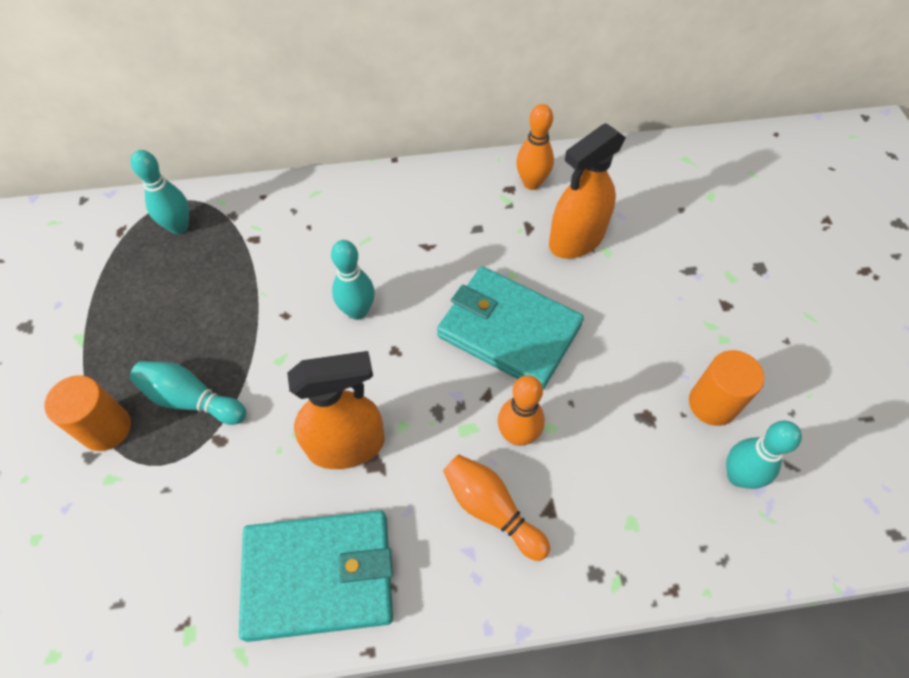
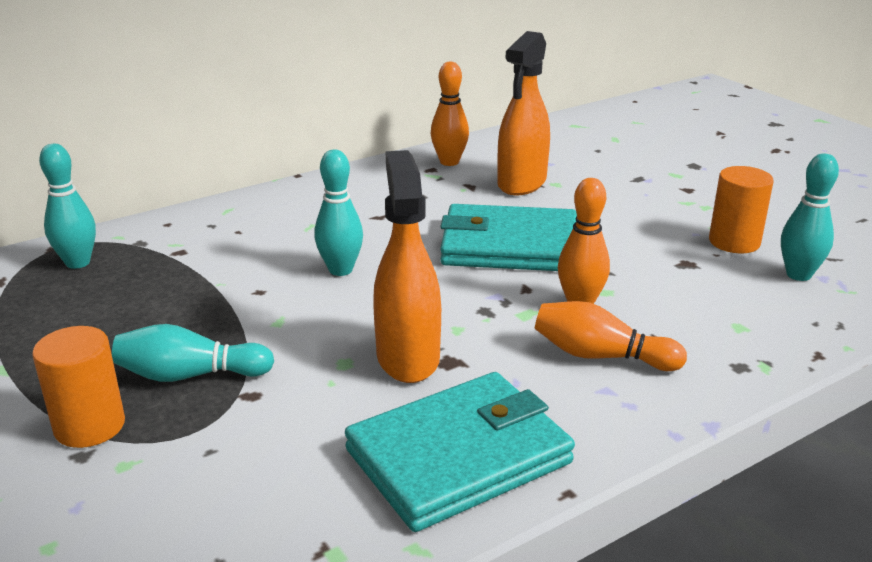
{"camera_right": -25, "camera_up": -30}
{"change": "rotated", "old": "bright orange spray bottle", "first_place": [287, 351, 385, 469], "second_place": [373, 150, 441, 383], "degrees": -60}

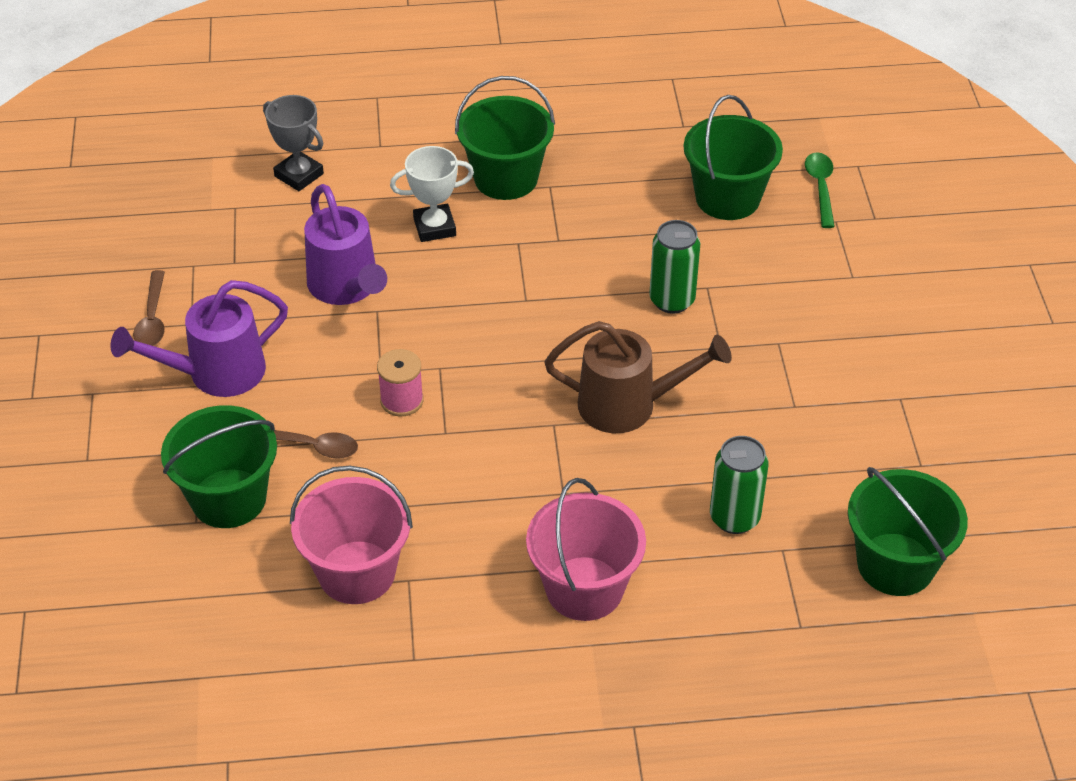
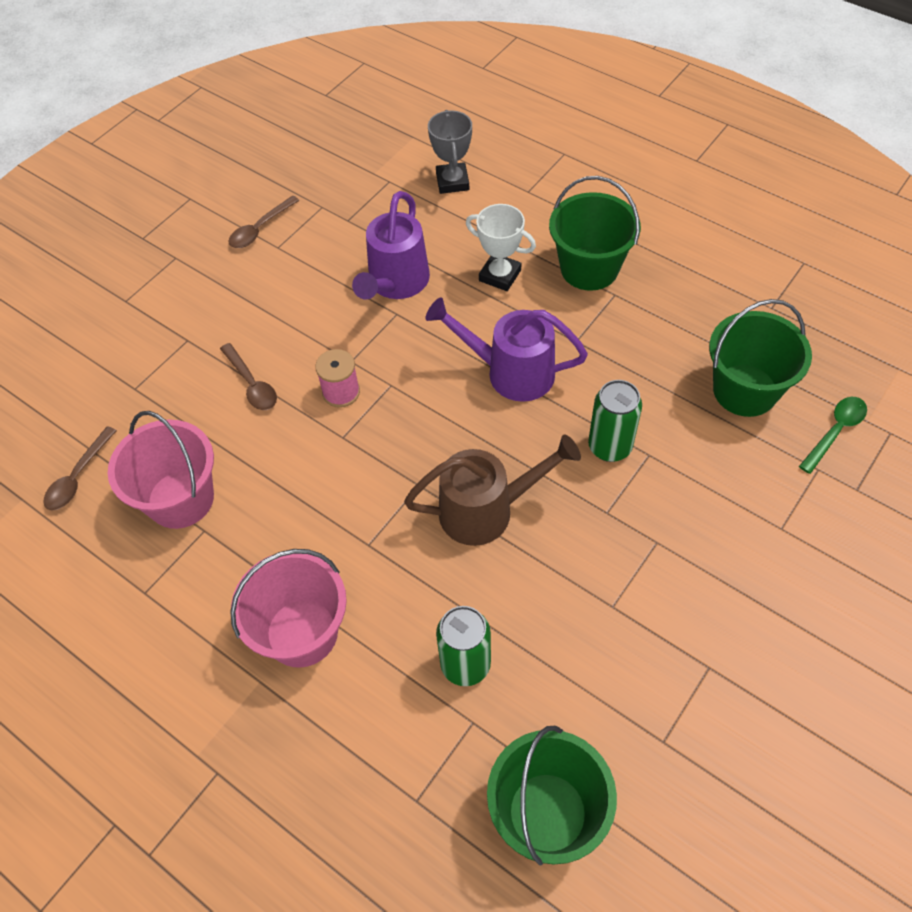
{"camera_right": 45, "camera_up": 10}
{"change": "gone", "old": "leaf-green bucket", "first_place": [161, 405, 277, 528]}
{"change": "new", "new": "brown tablespoon", "second_place": [44, 426, 117, 510]}
{"change": "shifted", "old": "purple sprinkling can", "first_place": [111, 280, 288, 397], "second_place": [425, 298, 588, 402]}
{"change": "rotated", "old": "brown sprinkling can", "first_place": [544, 321, 732, 433], "second_place": [404, 435, 581, 546], "degrees": -60}

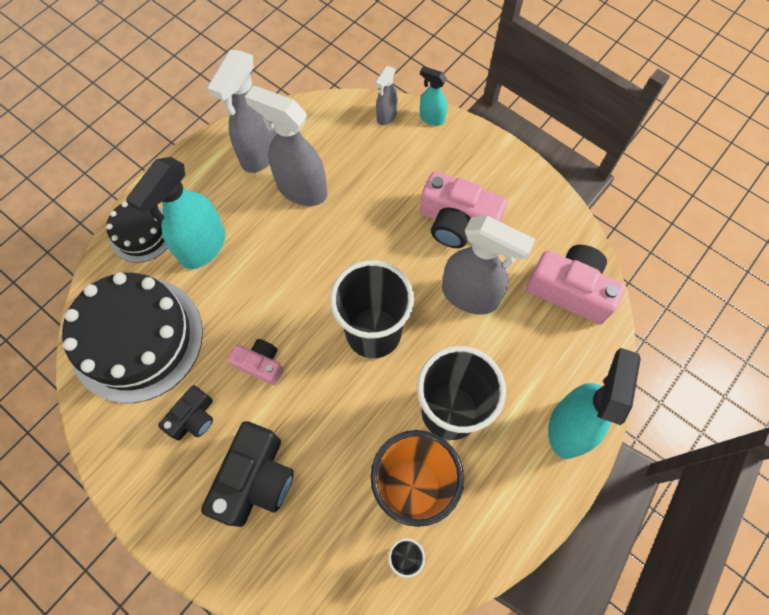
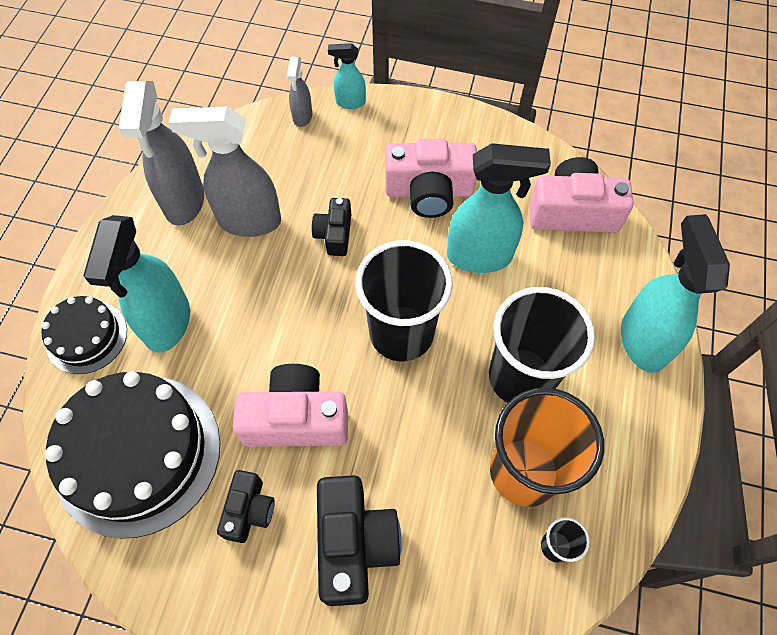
{"camera_right": -25, "camera_up": -5}
{"change": "new", "new": "black compact camera", "second_place": [312, 198, 351, 256]}
{"change": "repainted", "old": "grey spray bottle", "new": "teal spray bottle", "first_place": [442, 216, 536, 315], "second_place": [447, 143, 551, 273]}
{"change": "scaled", "old": "pink compact camera", "first_place": [228, 339, 283, 385], "second_place": [233, 364, 348, 447], "factor": 1.74}

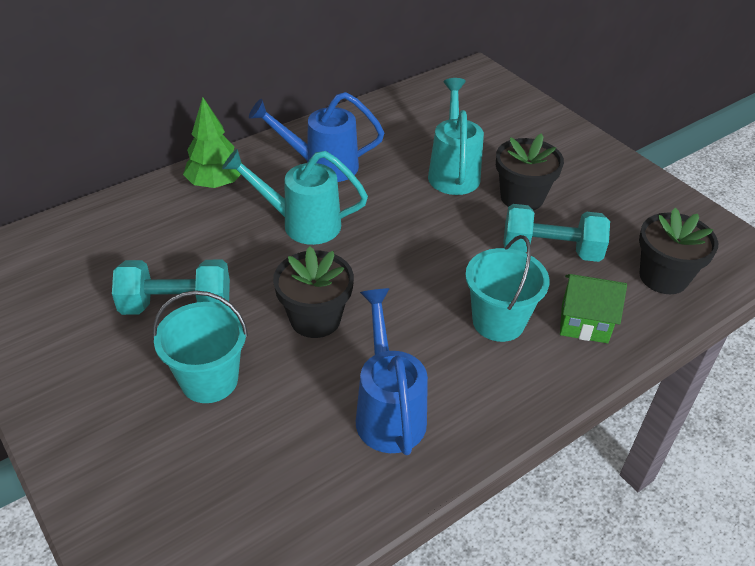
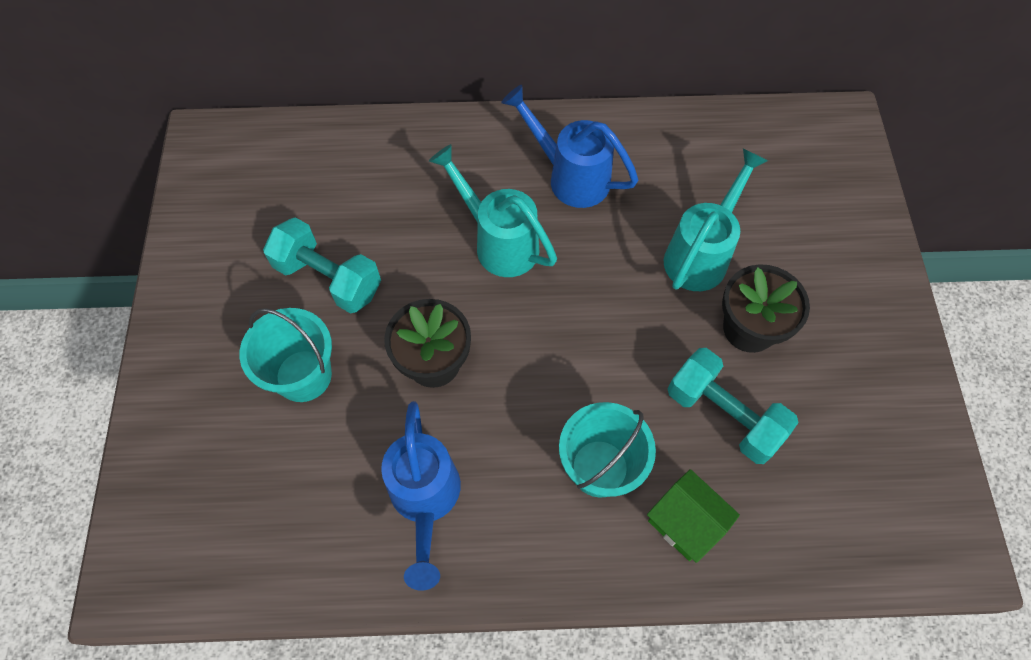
{"camera_right": 35, "camera_up": 20}
{"change": "gone", "old": "leaf-green tree", "first_place": [183, 97, 242, 188]}
{"change": "gone", "old": "black flower pot", "first_place": [639, 208, 718, 294]}
{"change": "rotated", "old": "royal blue sprinkling can", "first_place": [356, 288, 428, 455], "second_place": [381, 401, 461, 591], "degrees": 150}

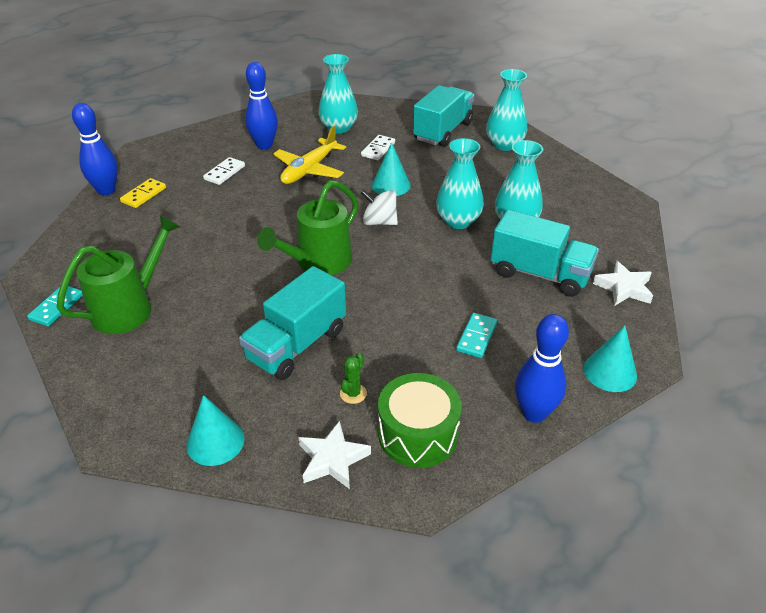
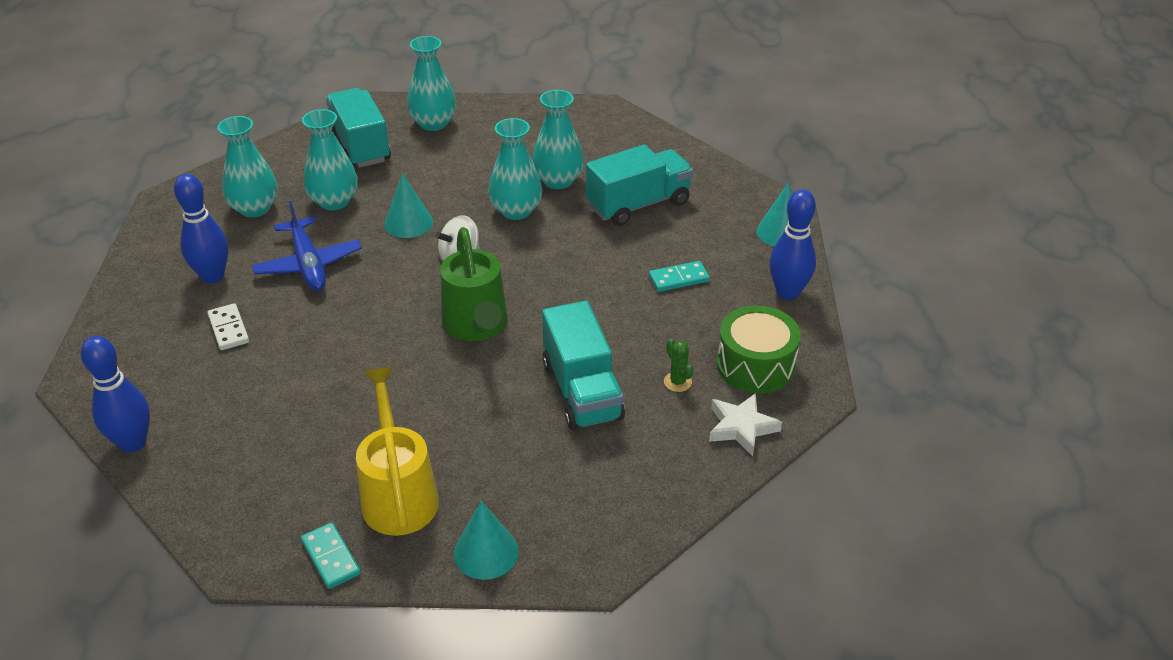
{"camera_right": -55, "camera_up": 0}
{"change": "gone", "old": "yellow domino", "first_place": [120, 178, 166, 208]}
{"change": "gone", "old": "pure white five-pointed star", "first_place": [593, 261, 653, 305]}
{"change": "shifted", "old": "teal cone shape", "first_place": [186, 395, 245, 466], "second_place": [454, 501, 519, 580]}
{"change": "swapped", "old": "pure white domino", "new": "teal flower vase", "first_place": [361, 135, 395, 160], "second_place": [302, 109, 358, 210]}
{"change": "repainted", "old": "leaf-green sprinkling can", "new": "yellow sprinkling can", "first_place": [56, 215, 181, 334], "second_place": [356, 367, 439, 536]}
{"change": "repainted", "old": "yellow toy plane", "new": "royal blue toy plane", "first_place": [273, 126, 346, 184], "second_place": [252, 201, 362, 291]}
{"change": "rotated", "old": "teal domino", "first_place": [456, 313, 497, 358], "second_place": [649, 261, 710, 292], "degrees": -75}

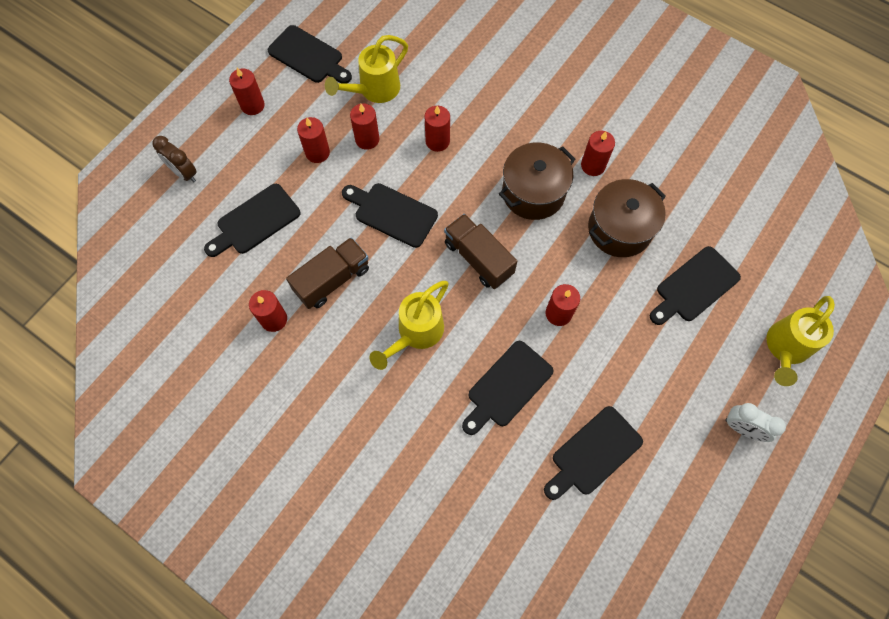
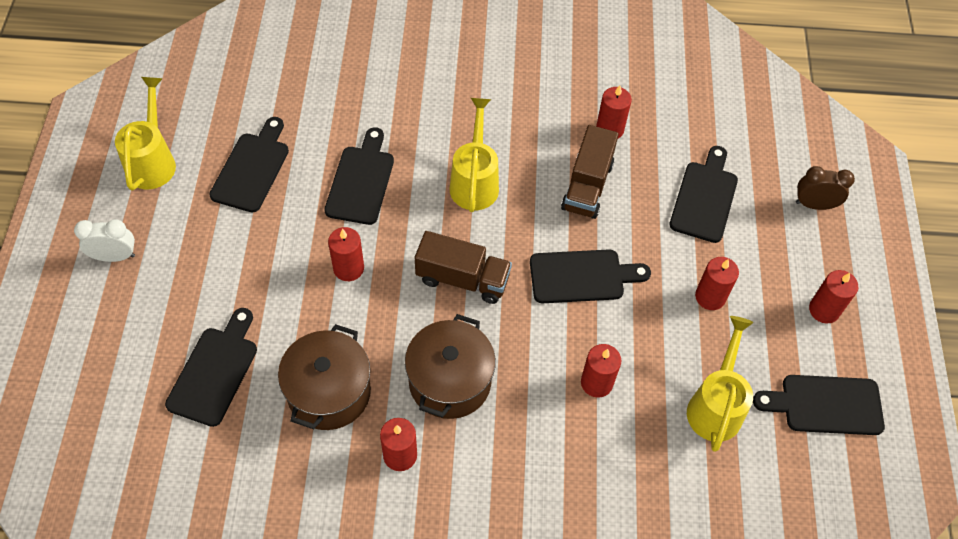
{"camera_right": 145, "camera_up": -10}
{"change": "gone", "old": "red candle", "first_place": [350, 103, 380, 150]}
{"change": "shifted", "old": "yellow sprinkling can", "first_place": [767, 296, 835, 386], "second_place": [115, 77, 176, 190]}

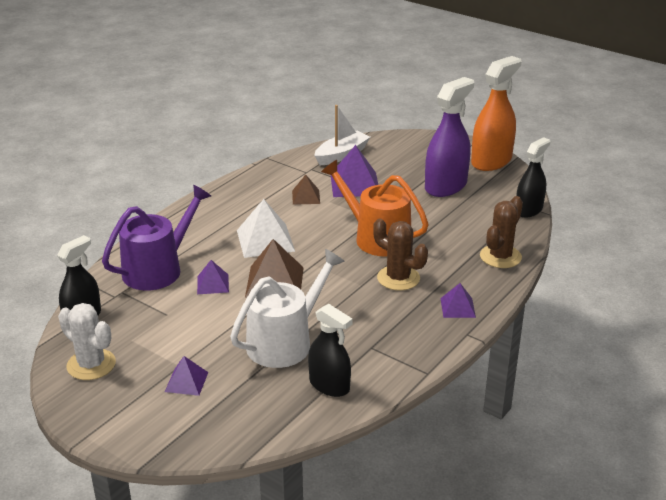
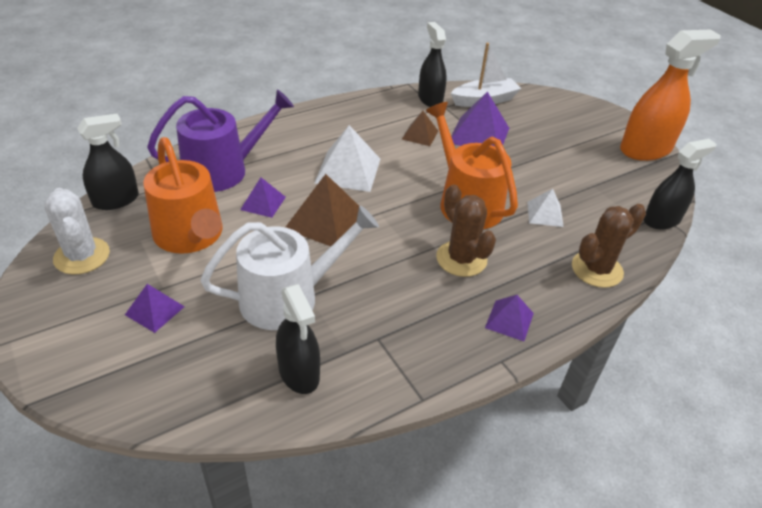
{"camera_right": 20, "camera_up": 10}
{"change": "gone", "old": "purple spray bottle", "first_place": [425, 77, 474, 197]}
{"change": "new", "new": "bright orange sprinkling can", "second_place": [143, 137, 222, 254]}
{"change": "new", "new": "black spray bottle", "second_place": [418, 22, 447, 107]}
{"change": "new", "new": "pure white pyramid", "second_place": [527, 189, 564, 227]}

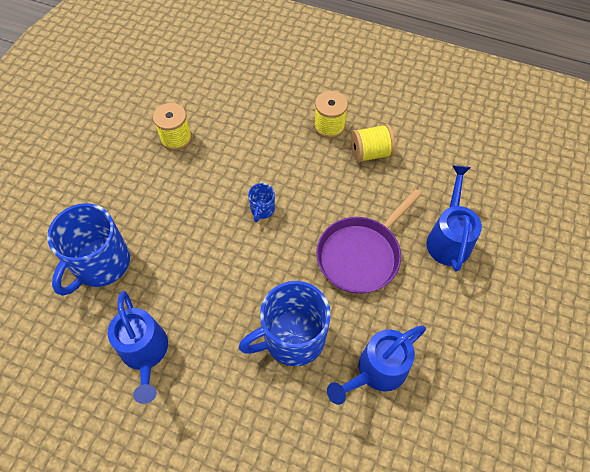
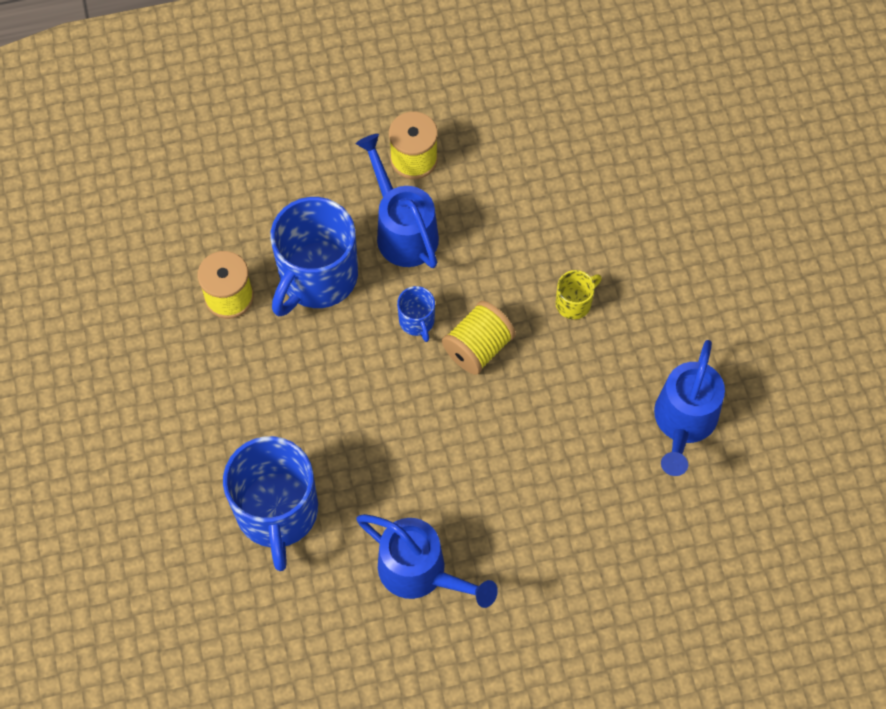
{"camera_right": -35, "camera_up": 5}
{"change": "shifted", "old": "royal blue coffee mug", "first_place": [239, 281, 331, 366], "second_place": [270, 197, 358, 316]}
{"change": "shifted", "old": "yellow bobbin", "first_place": [351, 124, 396, 163], "second_place": [442, 301, 516, 375]}
{"change": "shifted", "old": "royal blue sprinkling can", "first_place": [426, 165, 482, 272], "second_place": [356, 134, 439, 268]}
{"change": "swapped", "old": "purple frying pan", "new": "yellow coffee mug", "first_place": [316, 189, 422, 294], "second_place": [556, 270, 602, 320]}

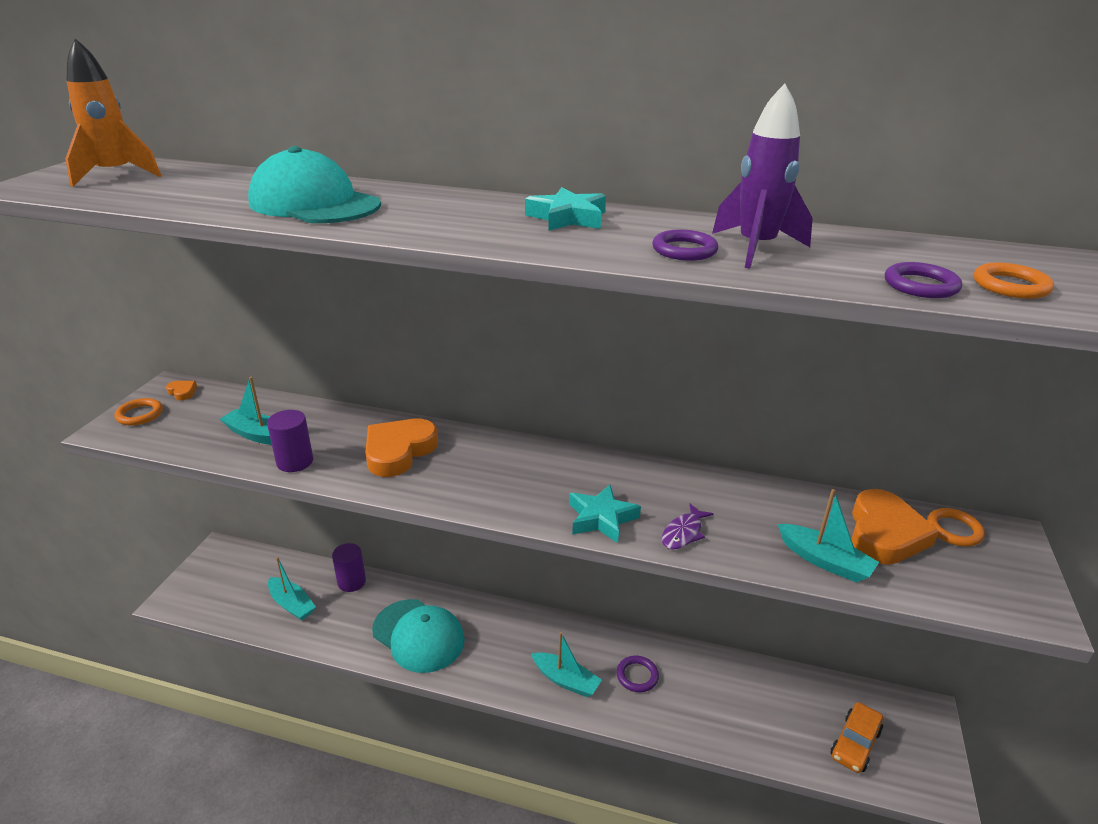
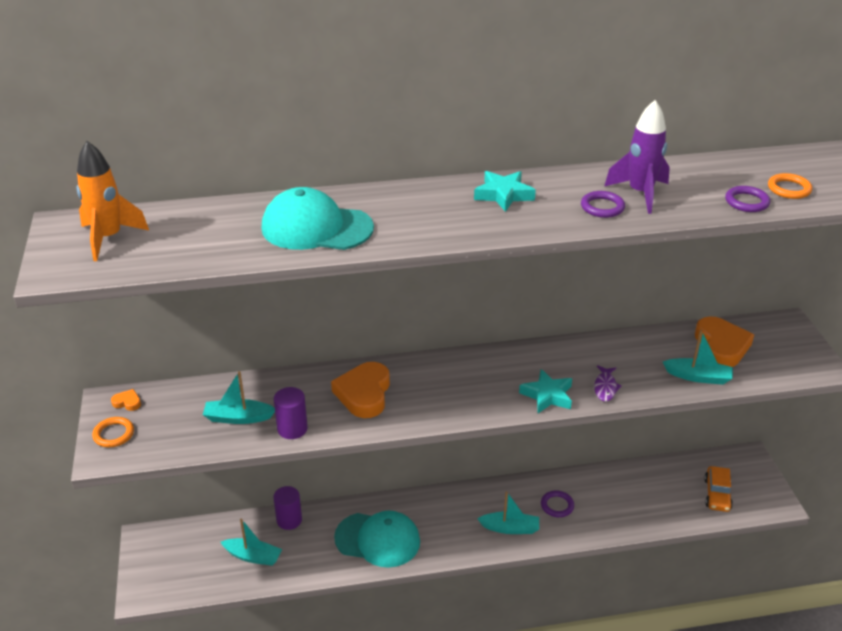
{"camera_right": -25, "camera_up": 5}
{"change": "gone", "old": "bright orange ring", "first_place": [927, 508, 985, 546]}

